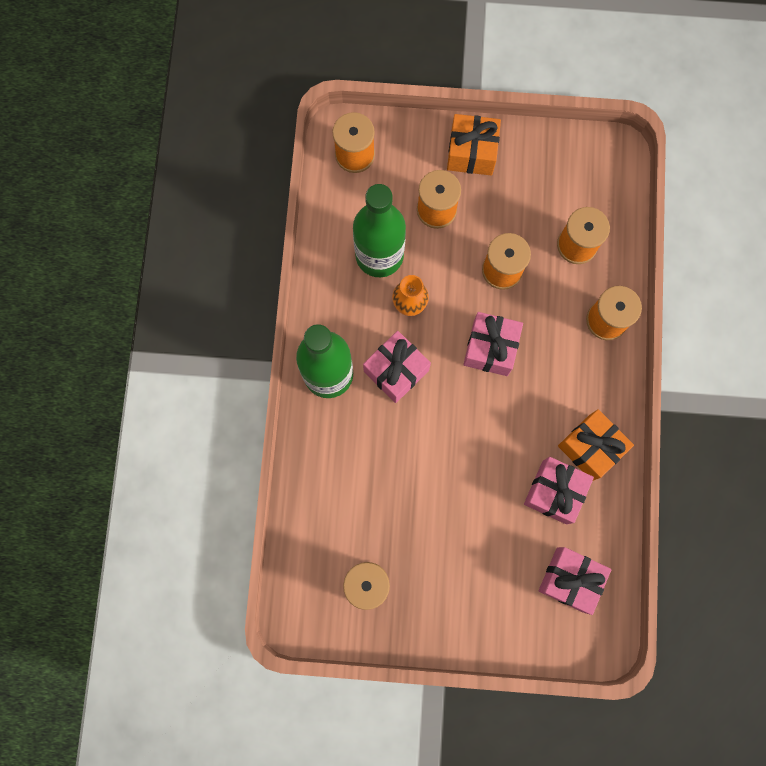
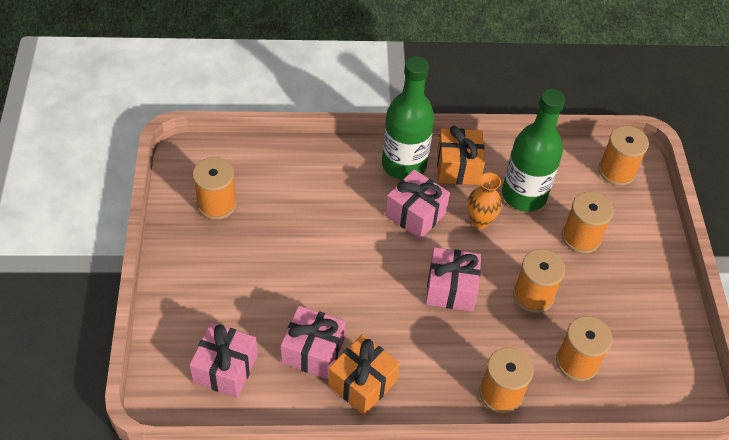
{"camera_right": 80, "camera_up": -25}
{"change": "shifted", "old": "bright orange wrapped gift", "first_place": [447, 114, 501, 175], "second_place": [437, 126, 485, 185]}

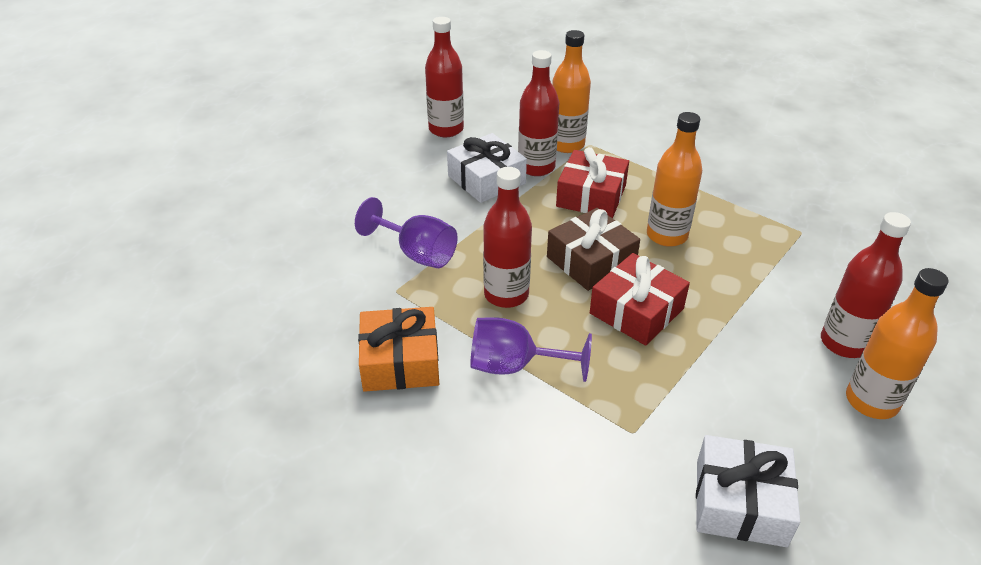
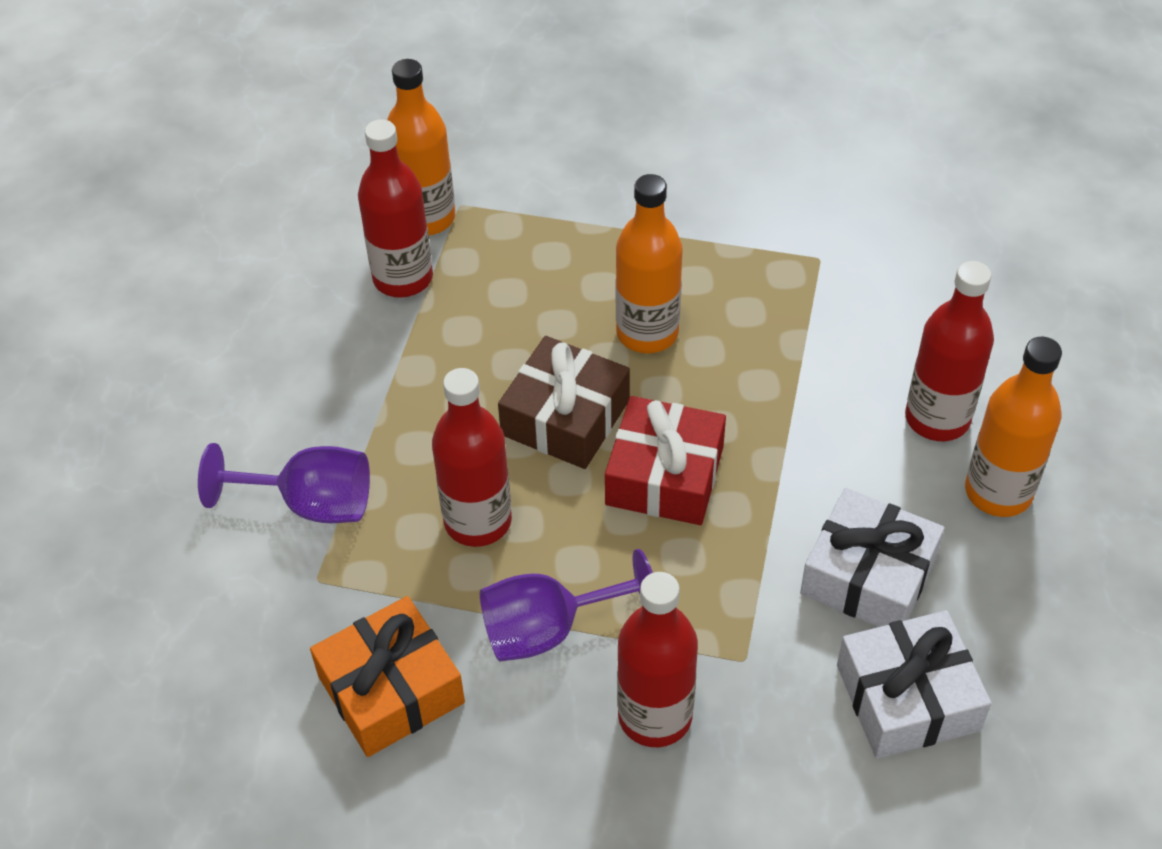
{"camera_right": -25, "camera_up": 10}
{"change": "gone", "old": "red wrapped gift", "first_place": [556, 147, 629, 218]}
{"change": "shifted", "old": "red flask", "first_place": [425, 17, 464, 137], "second_place": [617, 572, 698, 747]}
{"change": "shifted", "old": "pure white wrapped gift", "first_place": [447, 133, 527, 203], "second_place": [800, 488, 945, 627]}

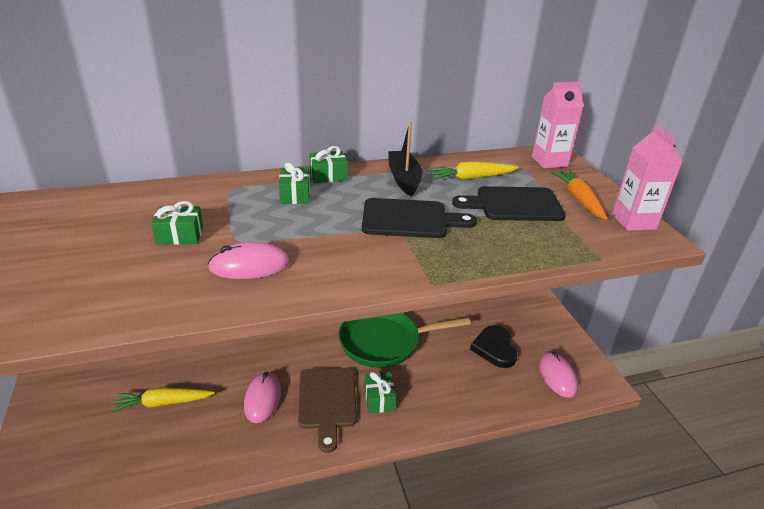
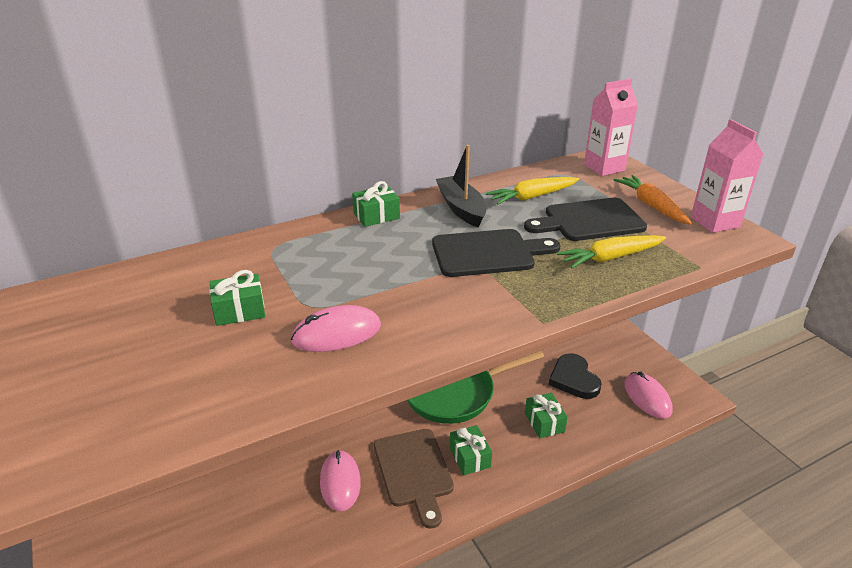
{"camera_right": -10, "camera_up": 0}
{"change": "shifted", "old": "yellow root vegetable", "first_place": [111, 387, 215, 412], "second_place": [557, 235, 666, 268]}
{"change": "shifted", "old": "leaf-green wrapped gift", "first_place": [279, 162, 310, 204], "second_place": [525, 393, 568, 438]}

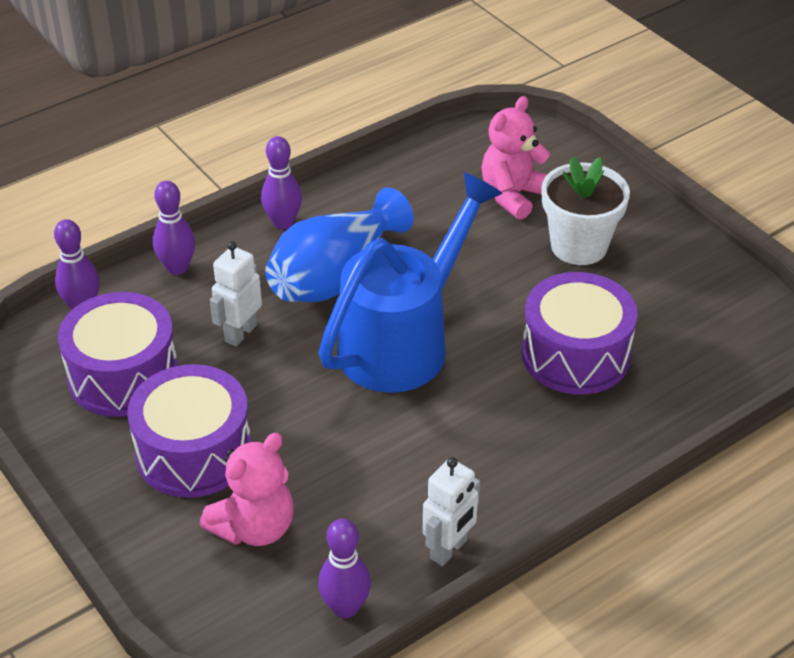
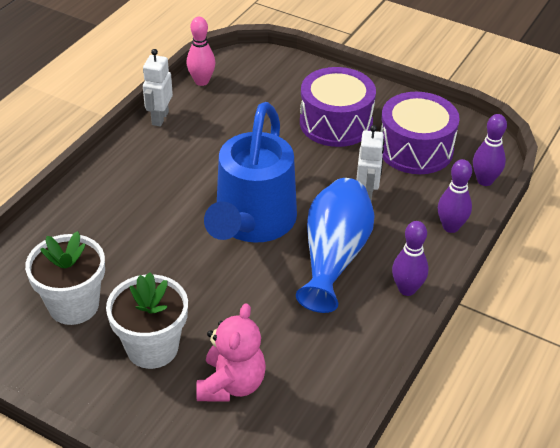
{"camera_right": 155, "camera_up": 0}
{"change": "gone", "old": "pink teddy bear", "first_place": [200, 433, 294, 546]}
{"change": "gone", "old": "purple snare drum", "first_place": [522, 272, 638, 395]}
{"change": "new", "new": "pure white flower pot", "second_place": [25, 231, 105, 325]}
{"change": "repainted", "old": "purple tenpin", "new": "pink tenpin", "first_place": [318, 519, 371, 618], "second_place": [186, 17, 215, 86]}

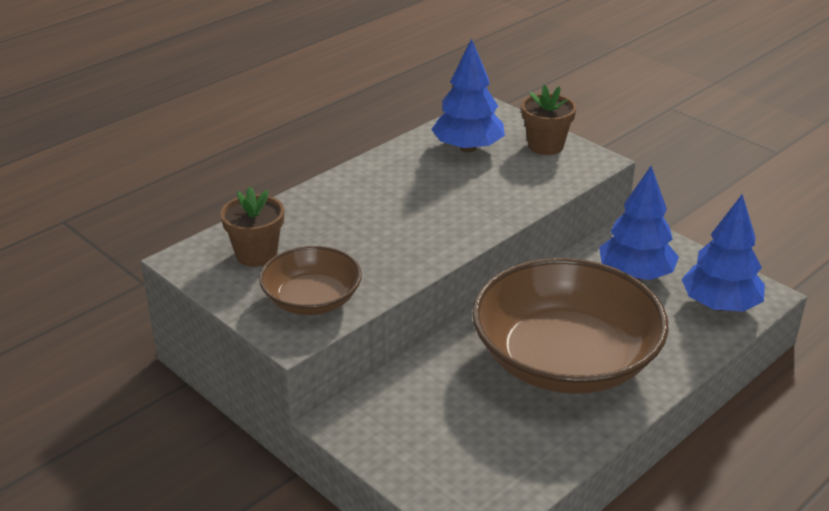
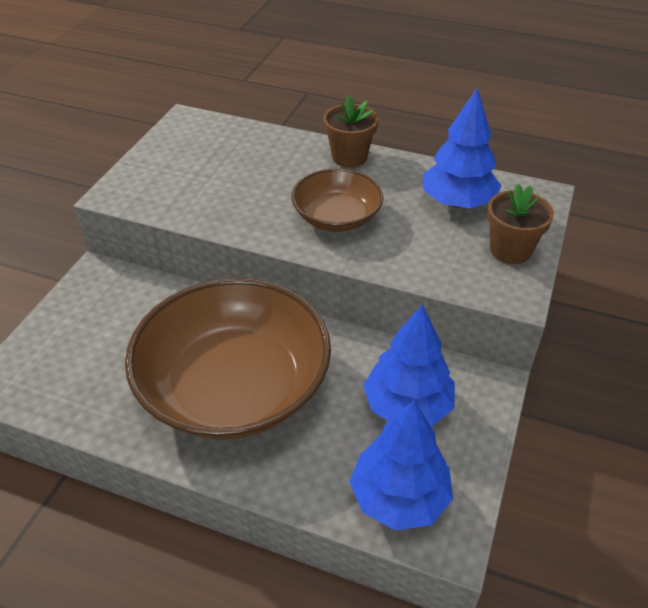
{"camera_right": 65, "camera_up": 10}
{"change": "shifted", "old": "brown flower pot", "first_place": [220, 187, 284, 267], "second_place": [323, 95, 378, 167]}
{"change": "shifted", "old": "brown deep dish", "first_place": [259, 246, 362, 315], "second_place": [291, 168, 384, 232]}

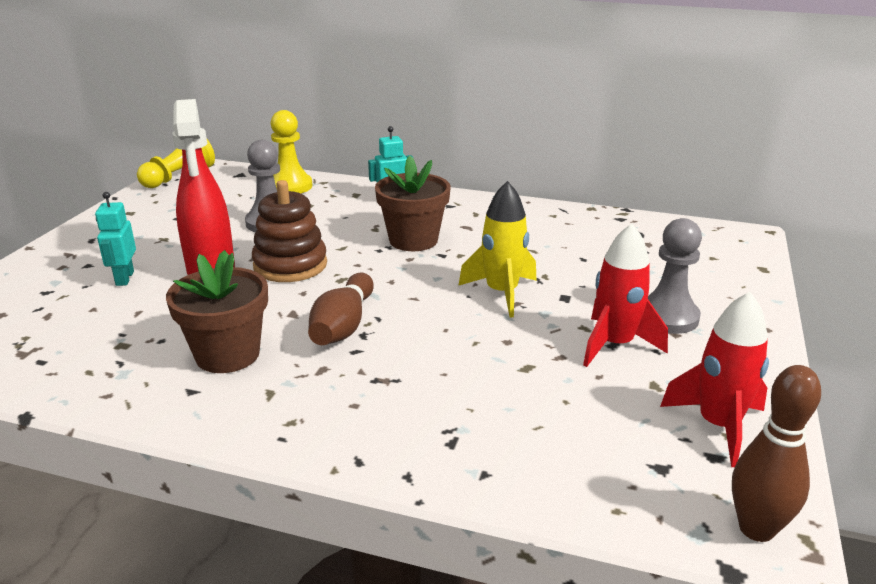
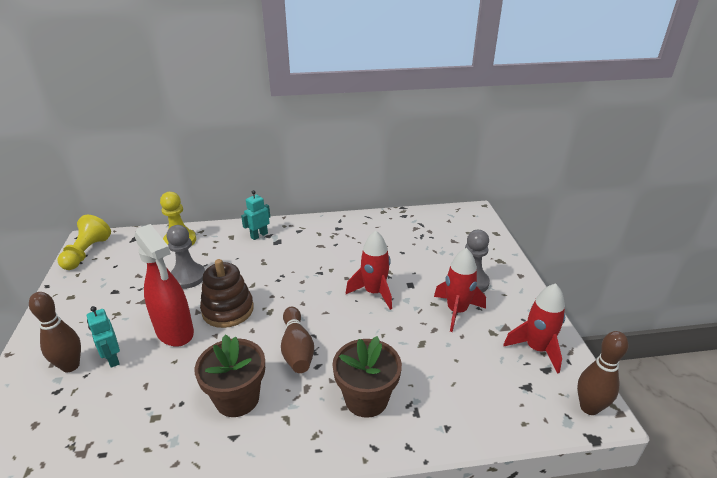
{"camera_right": -25, "camera_up": 5}
{"change": "new", "new": "brown tenpin", "second_place": [29, 292, 81, 372]}
{"change": "shifted", "old": "brown flower pot", "first_place": [375, 156, 451, 251], "second_place": [332, 336, 402, 418]}
{"change": "repainted", "old": "yellow rocket", "new": "red rocket", "first_place": [458, 181, 537, 318], "second_place": [346, 231, 392, 310]}

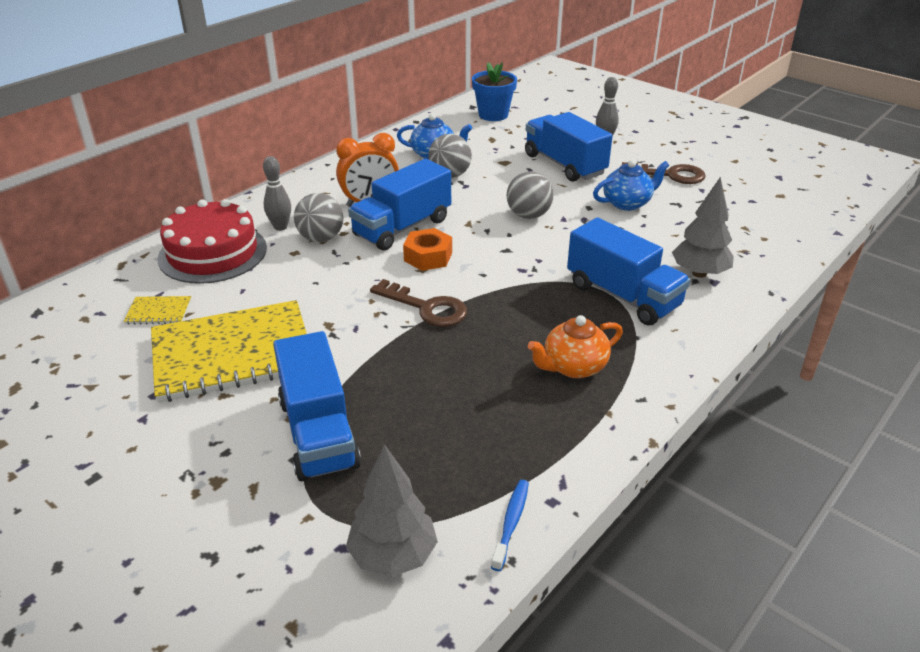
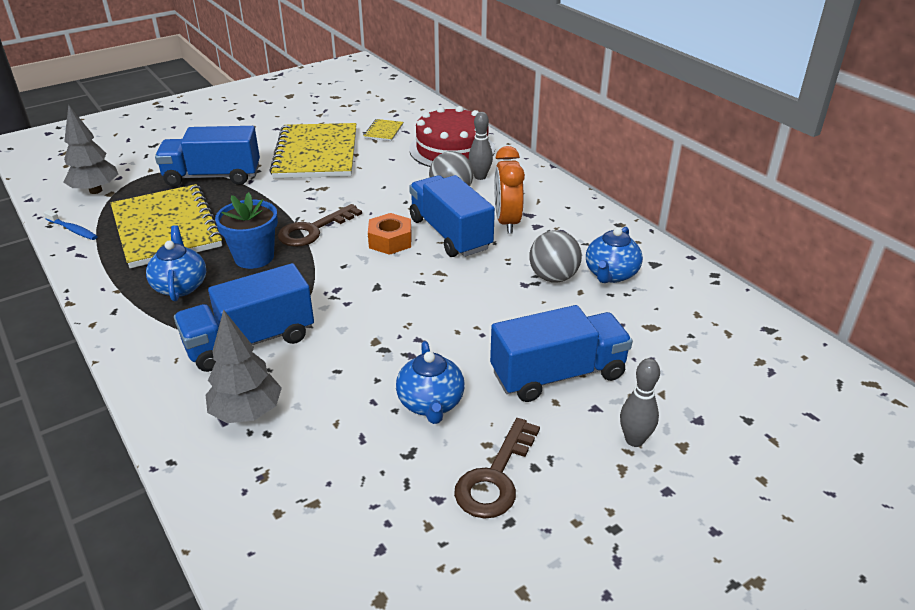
{"camera_right": 105, "camera_up": 0}
{"change": "gone", "old": "grey ball", "first_place": [507, 171, 554, 219]}
{"change": "new", "new": "yellow exercise book", "second_place": [111, 184, 224, 268]}
{"change": "shifted", "old": "royal blue flower pot", "first_place": [472, 62, 517, 121], "second_place": [215, 192, 278, 269]}
{"change": "repainted", "old": "bright orange tea pot", "new": "royal blue tea pot", "first_place": [528, 315, 623, 378], "second_place": [146, 225, 206, 302]}

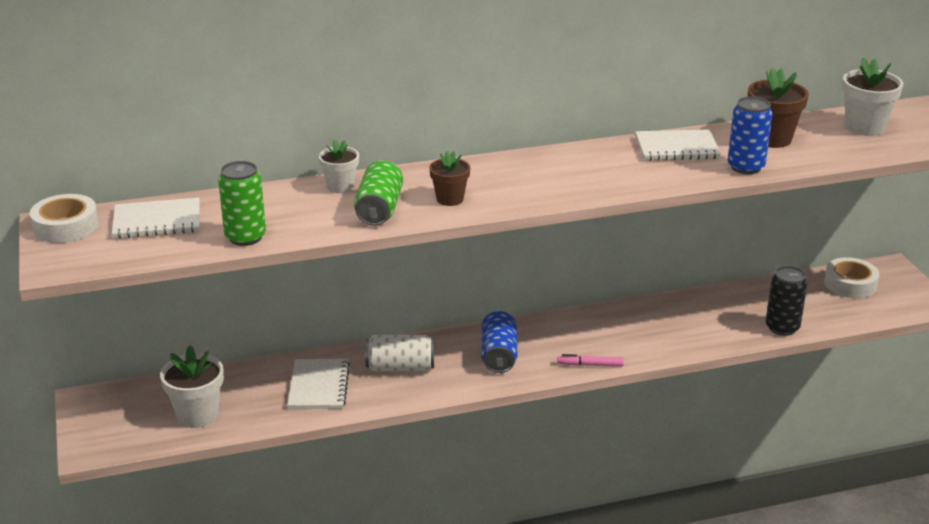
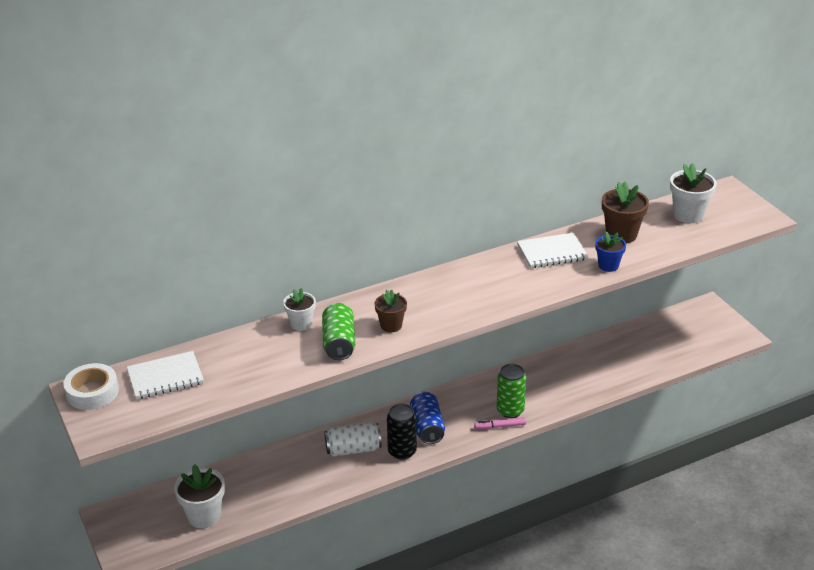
{"camera_right": -10, "camera_up": 5}
{"change": "gone", "old": "pure white exercise book", "first_place": [287, 359, 350, 409]}
{"change": "gone", "old": "pure white roll of tape", "first_place": [824, 257, 879, 298]}
{"change": "shifted", "old": "leaf-green tin", "first_place": [218, 161, 266, 246], "second_place": [497, 364, 526, 418]}
{"change": "shifted", "old": "black tin", "first_place": [765, 266, 808, 336], "second_place": [387, 404, 417, 460]}
{"change": "swapped", "old": "royal blue tin", "new": "royal blue flower pot", "first_place": [728, 96, 773, 174], "second_place": [595, 232, 626, 272]}

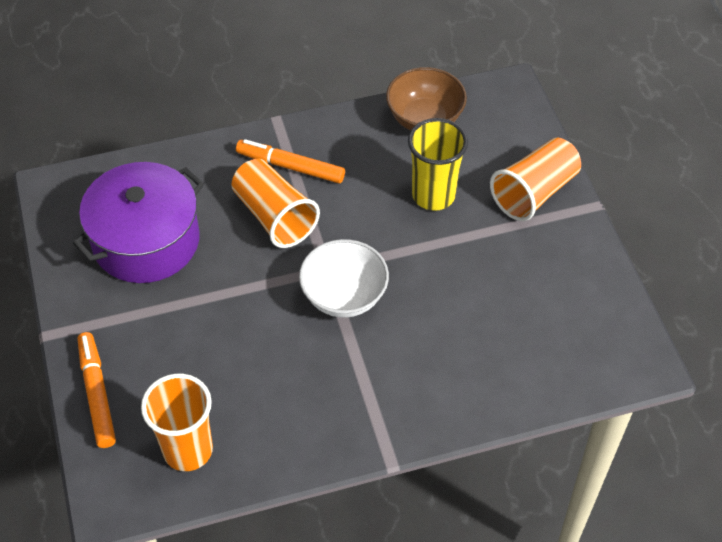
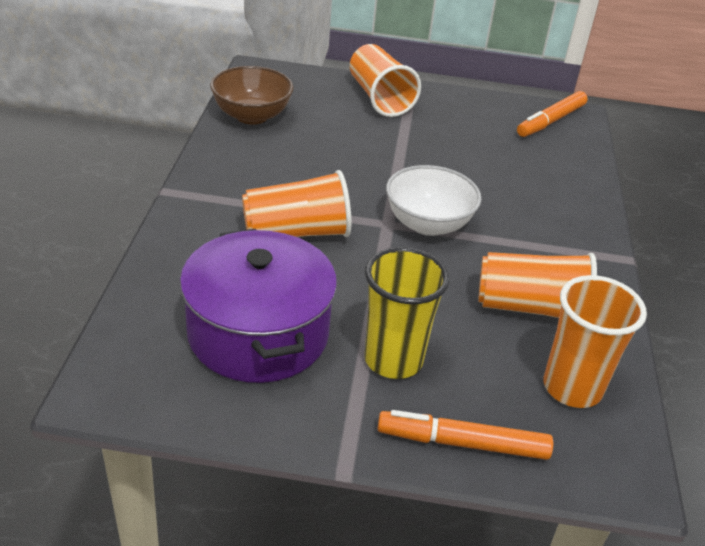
{"camera_right": -70, "camera_up": -15}
{"change": "new", "new": "bright orange cup", "second_place": [478, 252, 597, 318]}
{"change": "shifted", "old": "bright orange marker pen", "first_place": [236, 139, 345, 184], "second_place": [517, 91, 588, 137]}
{"change": "shifted", "old": "yellow cup", "first_place": [408, 118, 468, 211], "second_place": [364, 247, 450, 379]}

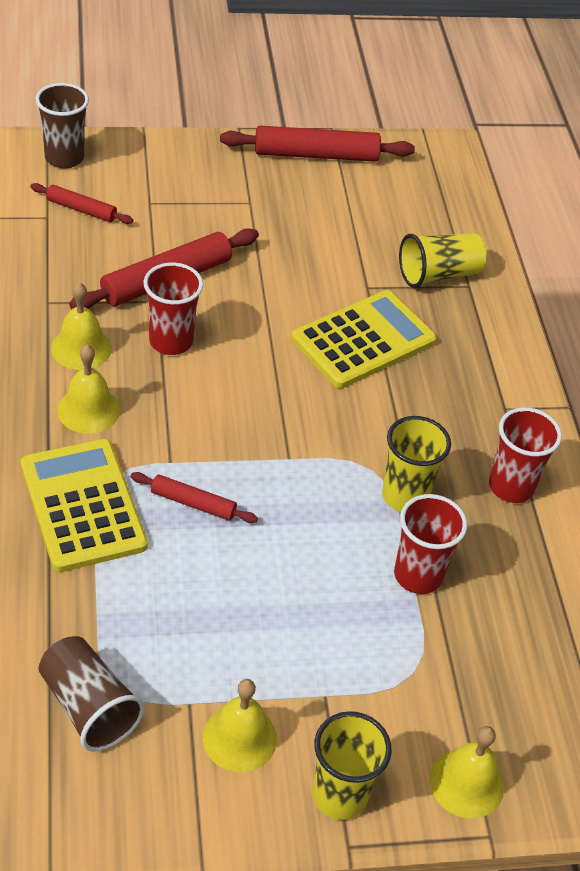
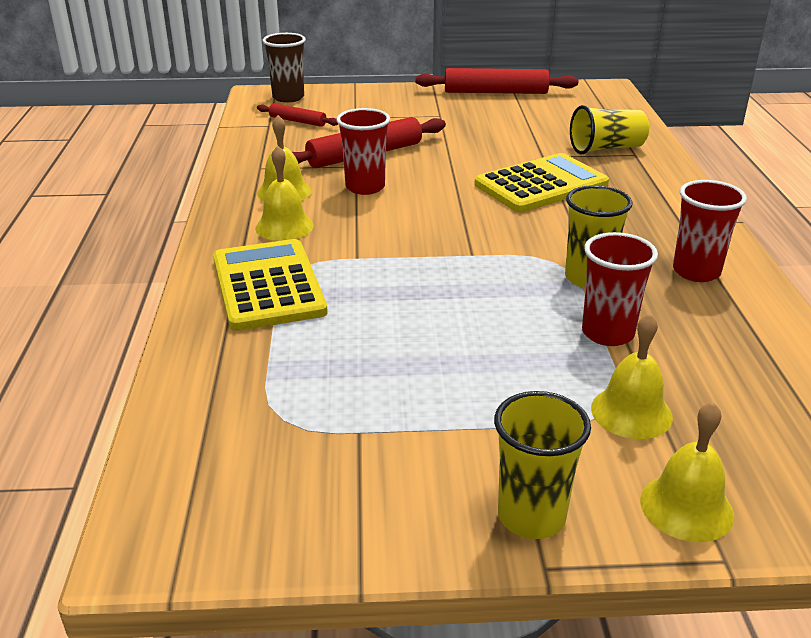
{"camera_right": 10, "camera_up": -15}
{"change": "gone", "old": "brown cup", "first_place": [39, 636, 145, 752]}
{"change": "gone", "old": "red dough roller", "first_place": [131, 472, 258, 523]}
{"change": "shifted", "old": "yellow bell", "first_place": [203, 679, 277, 772], "second_place": [591, 313, 673, 439]}

